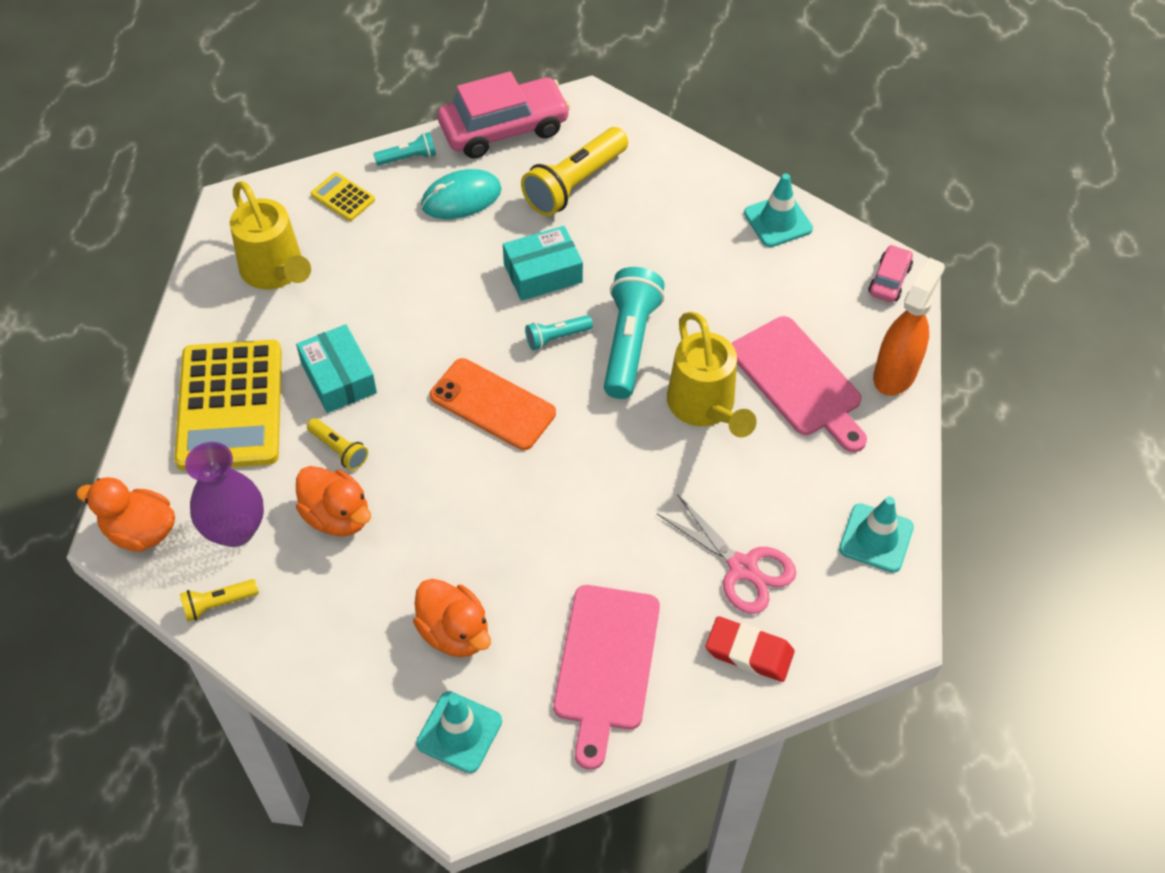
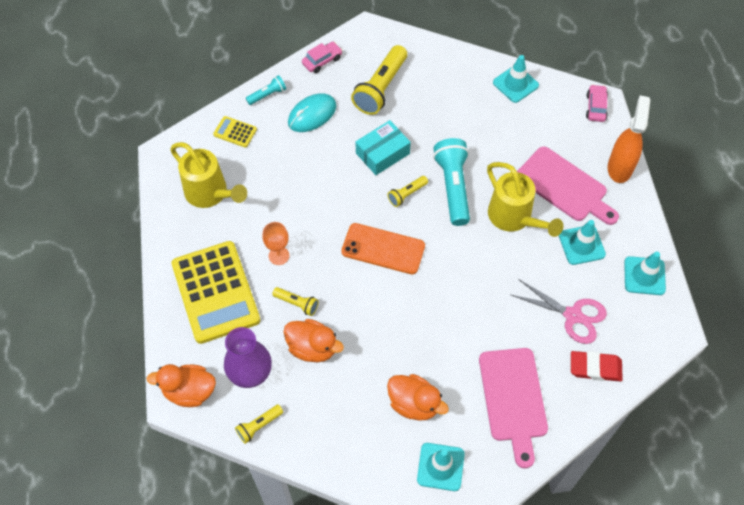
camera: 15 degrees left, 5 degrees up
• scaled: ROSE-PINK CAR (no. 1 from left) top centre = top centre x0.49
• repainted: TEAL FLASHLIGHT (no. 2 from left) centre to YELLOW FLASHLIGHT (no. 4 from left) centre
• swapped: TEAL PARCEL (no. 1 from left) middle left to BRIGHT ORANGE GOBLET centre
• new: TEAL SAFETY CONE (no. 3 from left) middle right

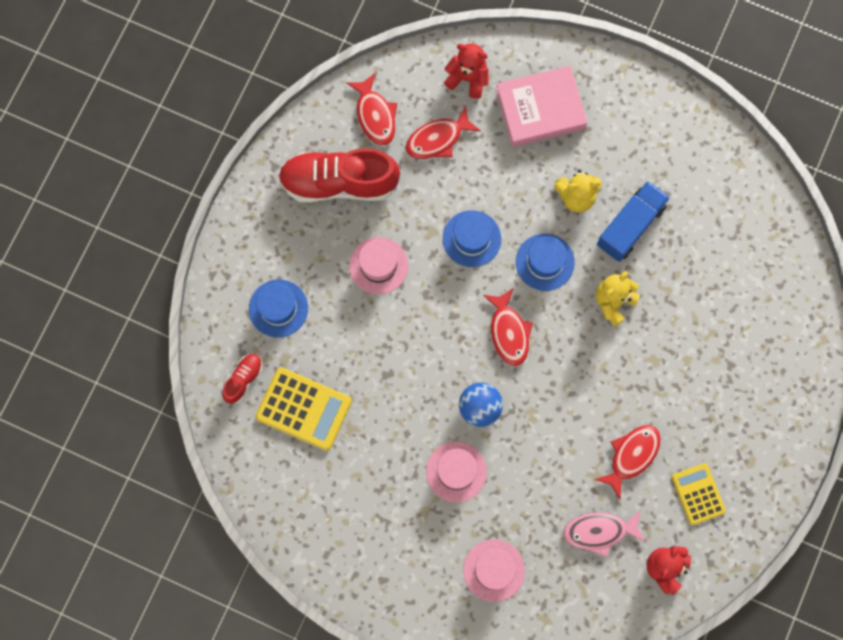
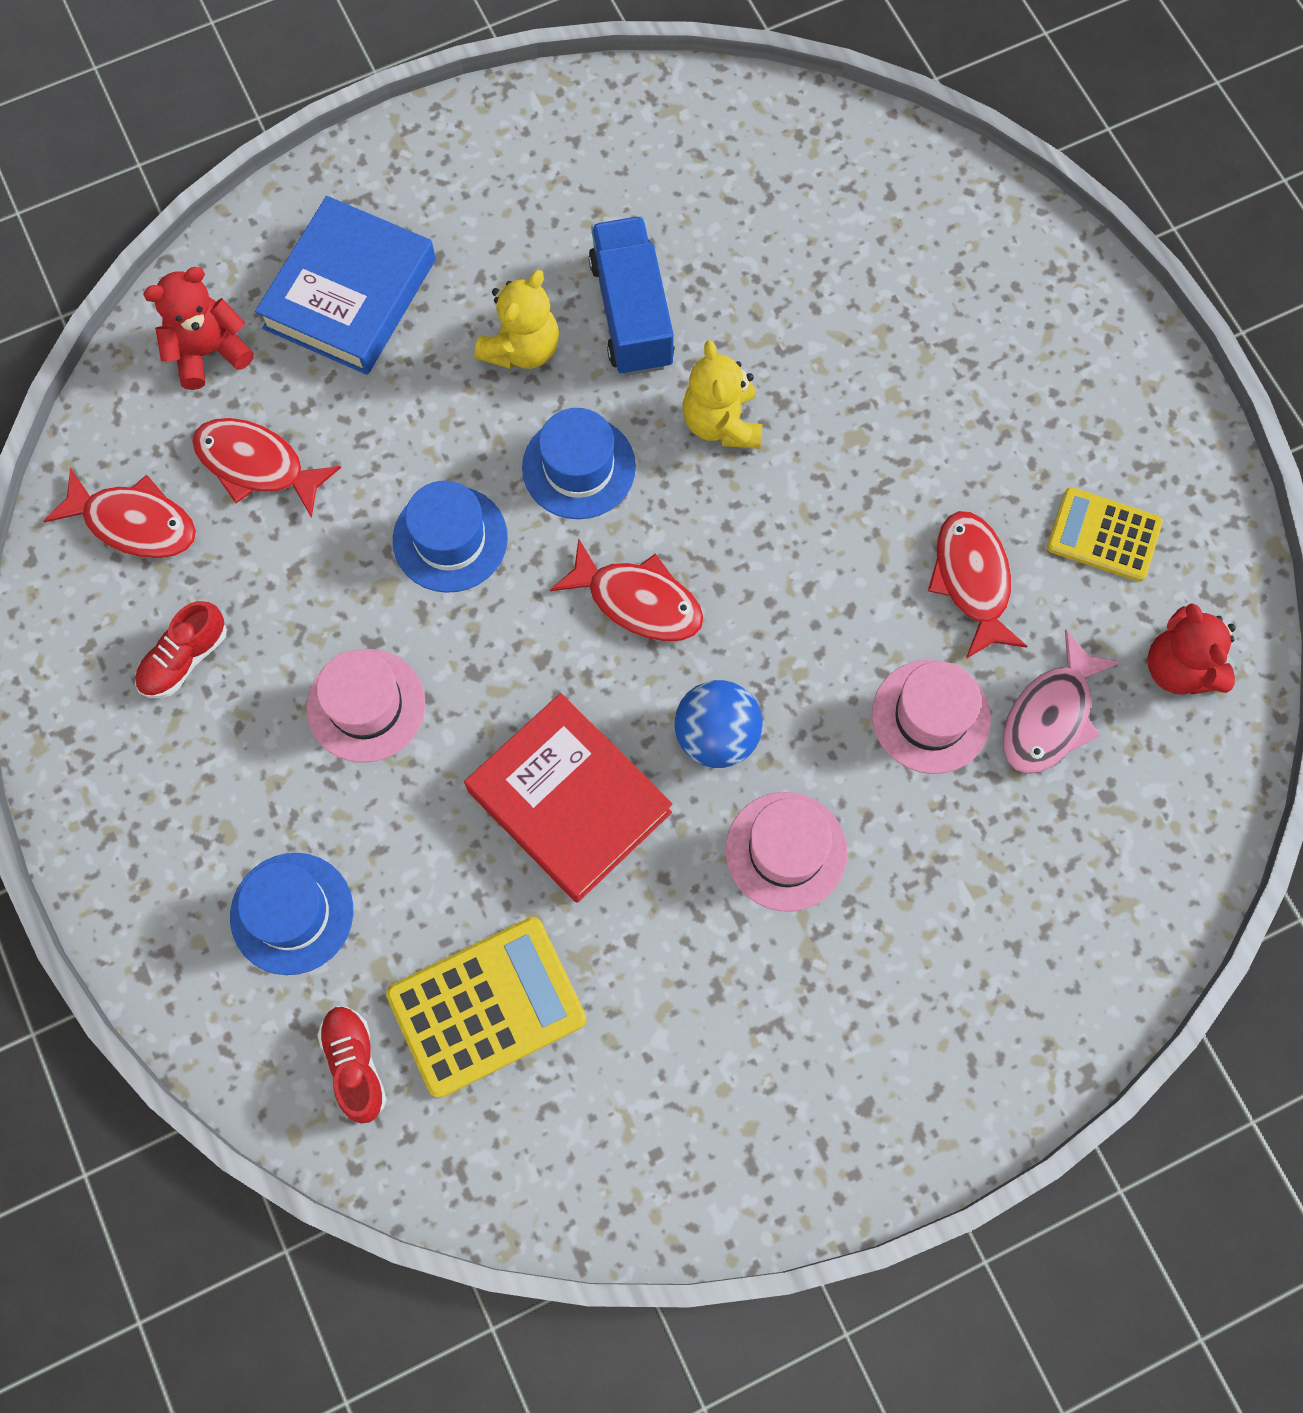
camera: 50 degrees left, 5 degrees down
• repainted: ROSE-PINK HARDBACK top centre to COBALT HARDBACK top left
• rotated: RED FISH (no. 2 from left) top centre = top left 105 degrees clockwise
• scaled: RED SHOE (no. 2 from left in the first image) top centre = middle left x0.46
• shifted: ROSE-PINK TOP HAT (no. 3 from left) bottom centre to middle right
• new: RED HARDBACK centre

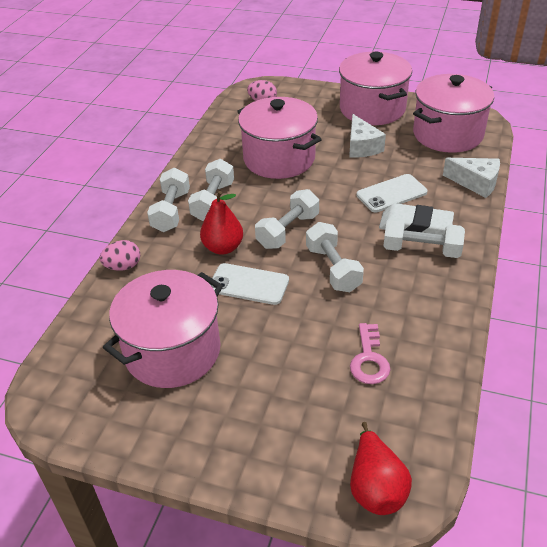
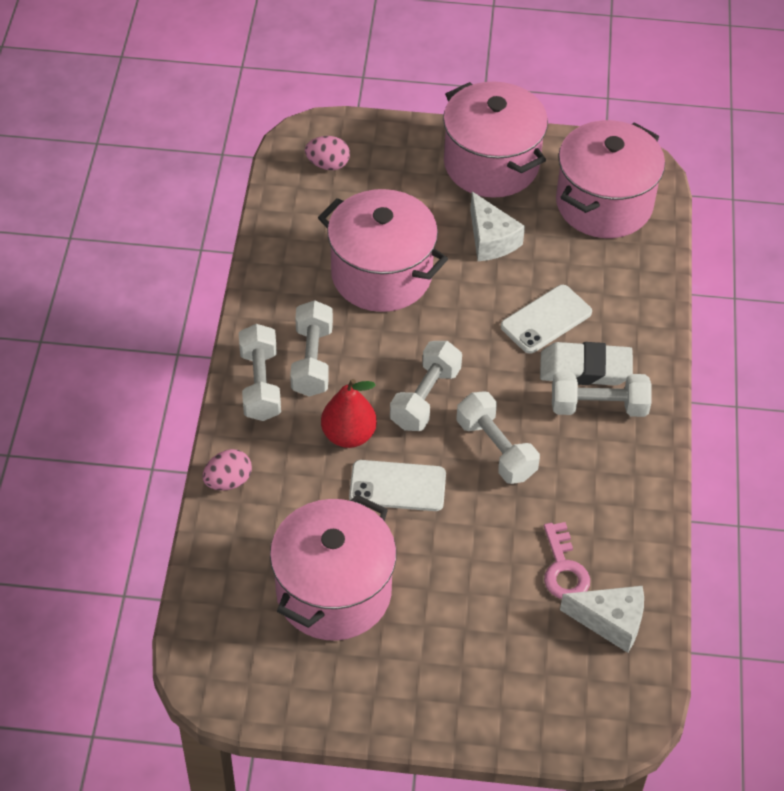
camera: 15 degrees left, 10 degrees up
• shifted: WHITE CHEESE (no. 2 from left) top right to bottom right
• gone: RED TOY PEAR (no. 2 from left) bottom right

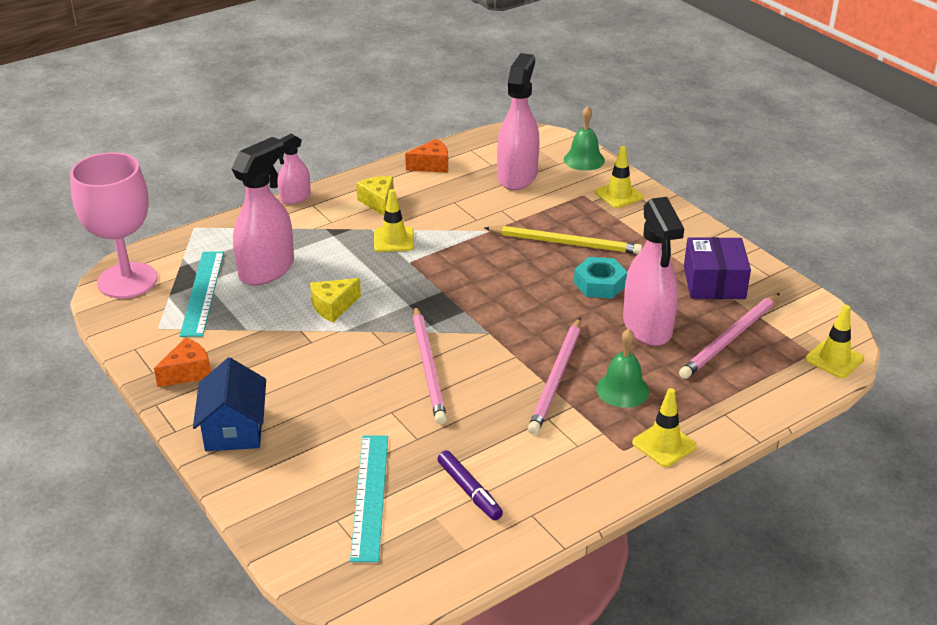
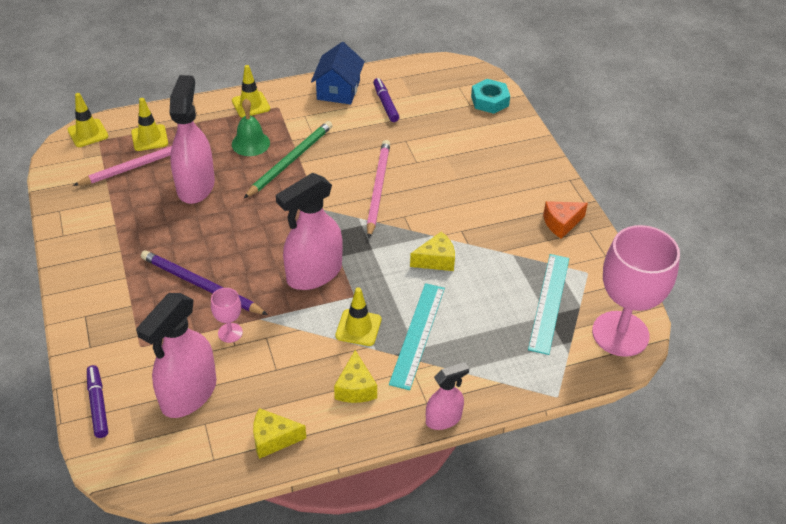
camera: 165 degrees left, 10 degrees up
• swapped: LEAF-GREEN HAND BELL (no. 1 from left) top centre to VIOLET MARKER PEN (no. 1 from left) bottom left
• shifted: ROSE-PINK SPRAY CLEANER (no. 1 from left in the first image) middle left to ROSE-PINK SPRAY CLEANER (no. 3 from left) centre
• repainted: BRIGHT ORANGE CHEESE (no. 2 from left) top centre to YELLOW CHEESE (no. 1 from left) bottom centre
• shifted: YELLOW SAFETY CONE (no. 2 from left) top centre to top left
• repainted: YELLOW PENCIL centre to VIOLET PENCIL middle left
• gone: VIOLET PARCEL middle right
• shifted: TEAL NUT centre to top centre
• repainted: ROSE-PINK PENCIL (no. 2 from left) centre to LEAF-GREEN PENCIL top centre
• shifted: COBALT COTTAGE middle left to top centre
• shifted: TEAL MEASURING STICK (no. 2 from left in the first image) bottom centre to TEAL MEASURING STICK (no. 1 from left) centre
• new: ROSE-PINK GOBLET (no. 1 from left) middle left

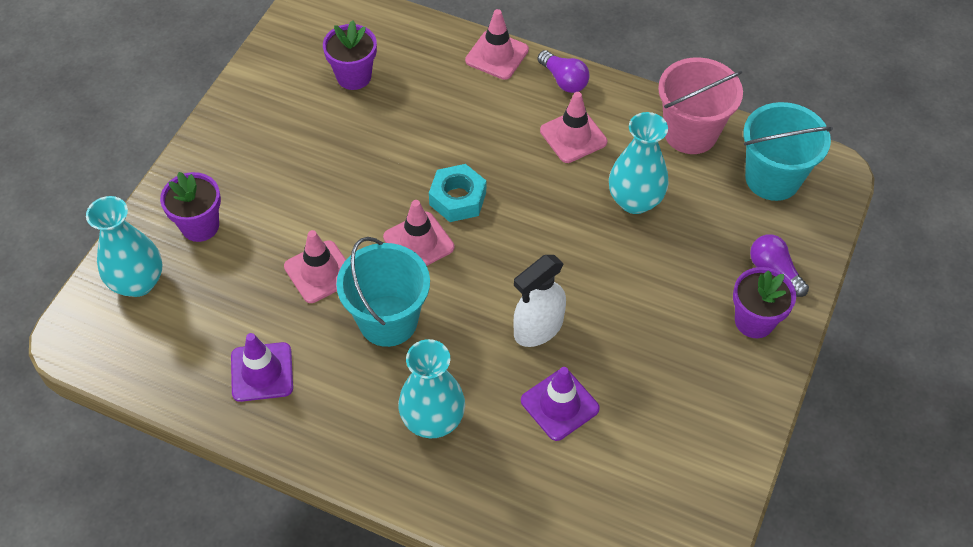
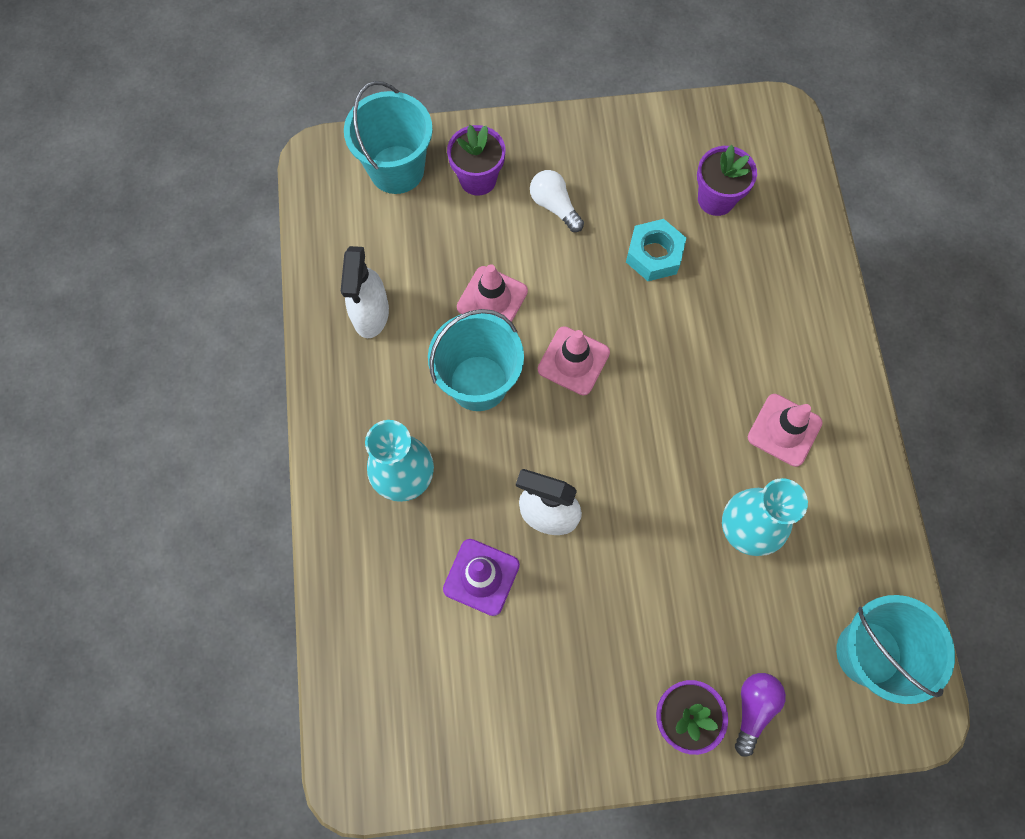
camera: 60 degrees right, 15 degrees up
• gone: ROSE-PINK SAFETY CONE (no. 3 from left) top centre
• gone: VIOLET BULB (no. 1 from left) top centre
• gone: ROSE-PINK BUCKET top right
• shifted: TEAL NUT centre to top centre
• swapped: TEAL VASE (no. 1 from left) middle left to TEAL BUCKET (no. 1 from left) top centre
• swapped: VIOLET SAFETY CONE (no. 1 from left) bottom left to WHITE SPRAY CLEANER (no. 1 from left) centre
• new: WHITE BULB top centre

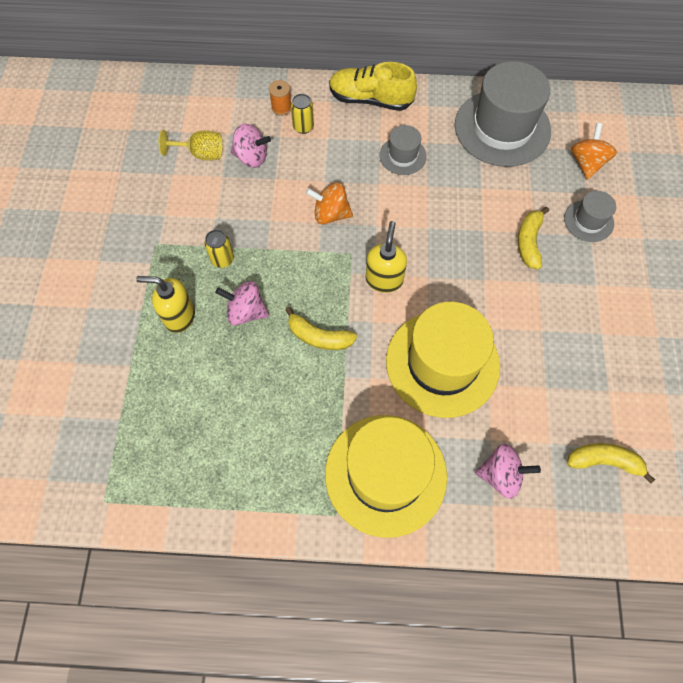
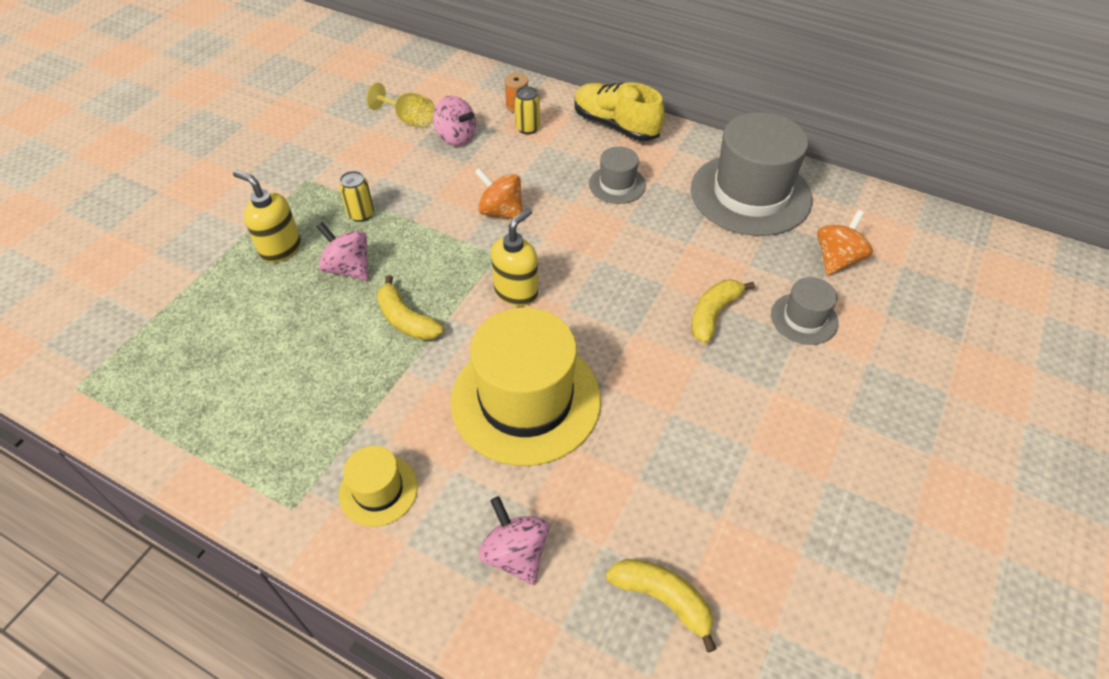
camera: 25 degrees right, 15 degrees down
• scaled: YELLOW TOP HAT (no. 1 from left) bottom centre = bottom centre x0.48
• rotated: ROSE-PINK TOY TOP (no. 3 from left) bottom right = bottom centre 150 degrees counterclockwise

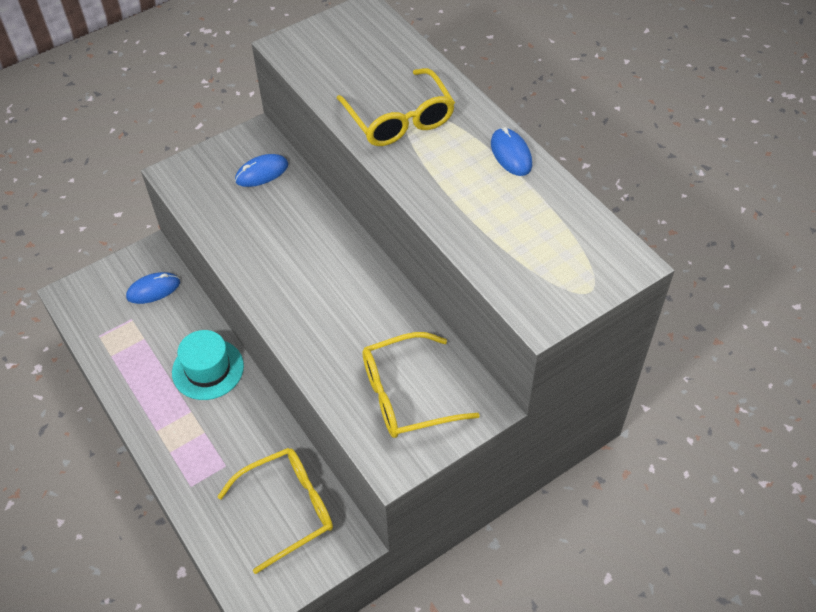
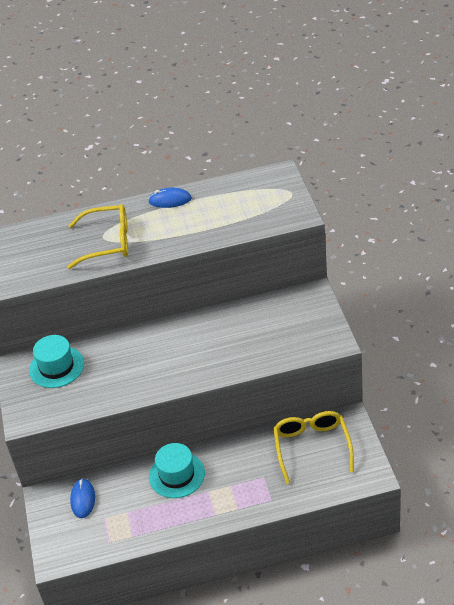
camera: 65 degrees left, 10 degrees down
• swapped: COBALT MOUSE (no. 2 from left) top left to TEAL TOP HAT (no. 1 from left) middle left
• gone: YELLOW SPECTACLES (no. 3 from left) centre

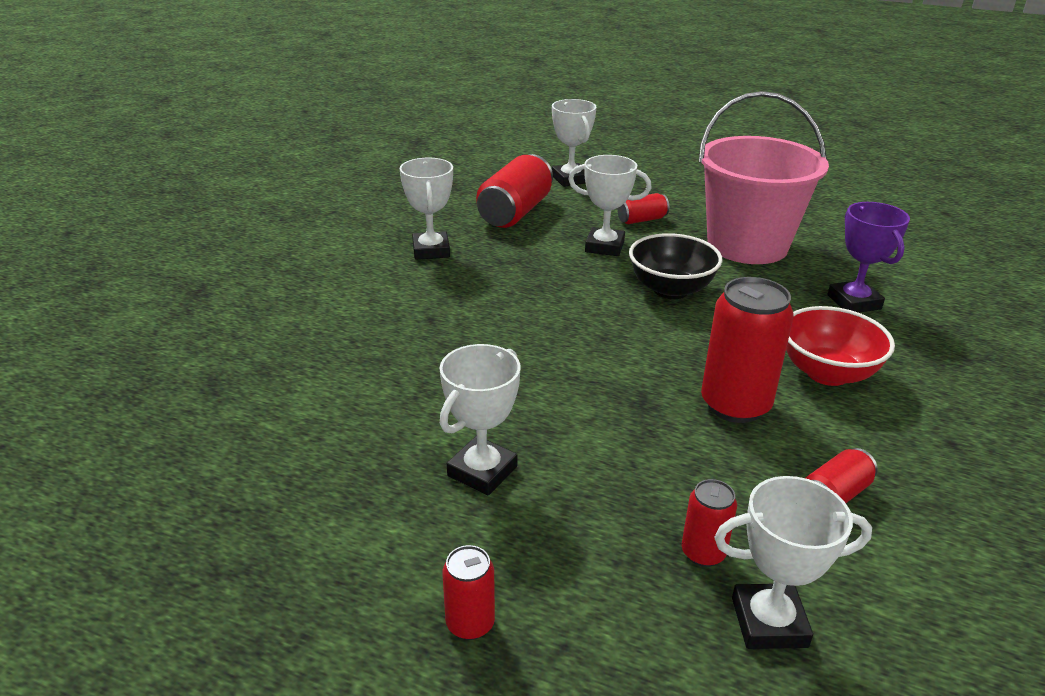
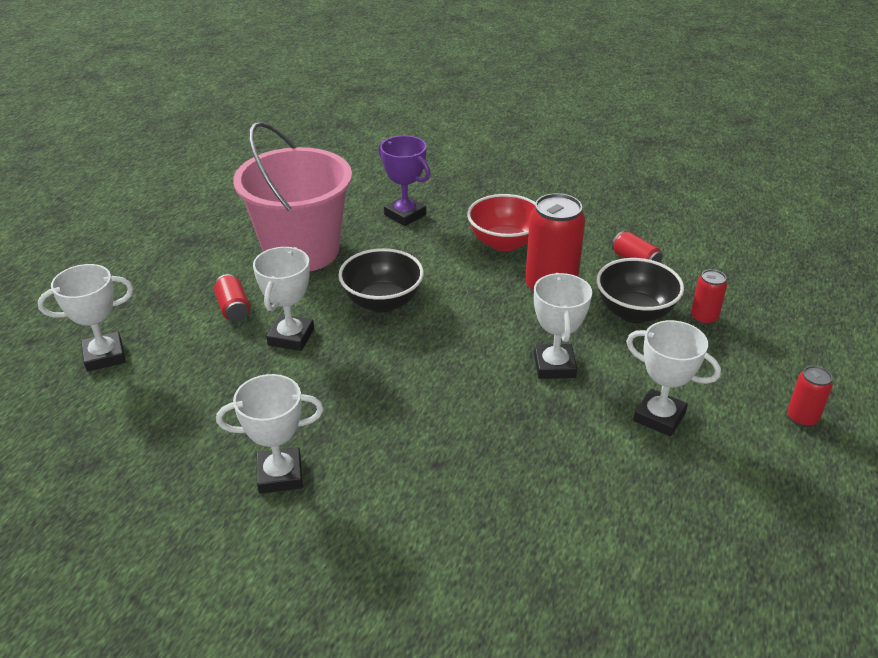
camera: 90 degrees left, 5 degrees up
• gone: RED TIN (no. 2 from left) top centre
• rotated: VIOLET PRIZE CUP middle right = top centre 60 degrees clockwise
• shifted: WHITE PRIZE CUP (no. 5 from left in the first image) bottom right to WHITE PRIZE CUP (no. 4 from left) centre
• new: EBONY SERVING BOWL (no. 2 from left) middle right

